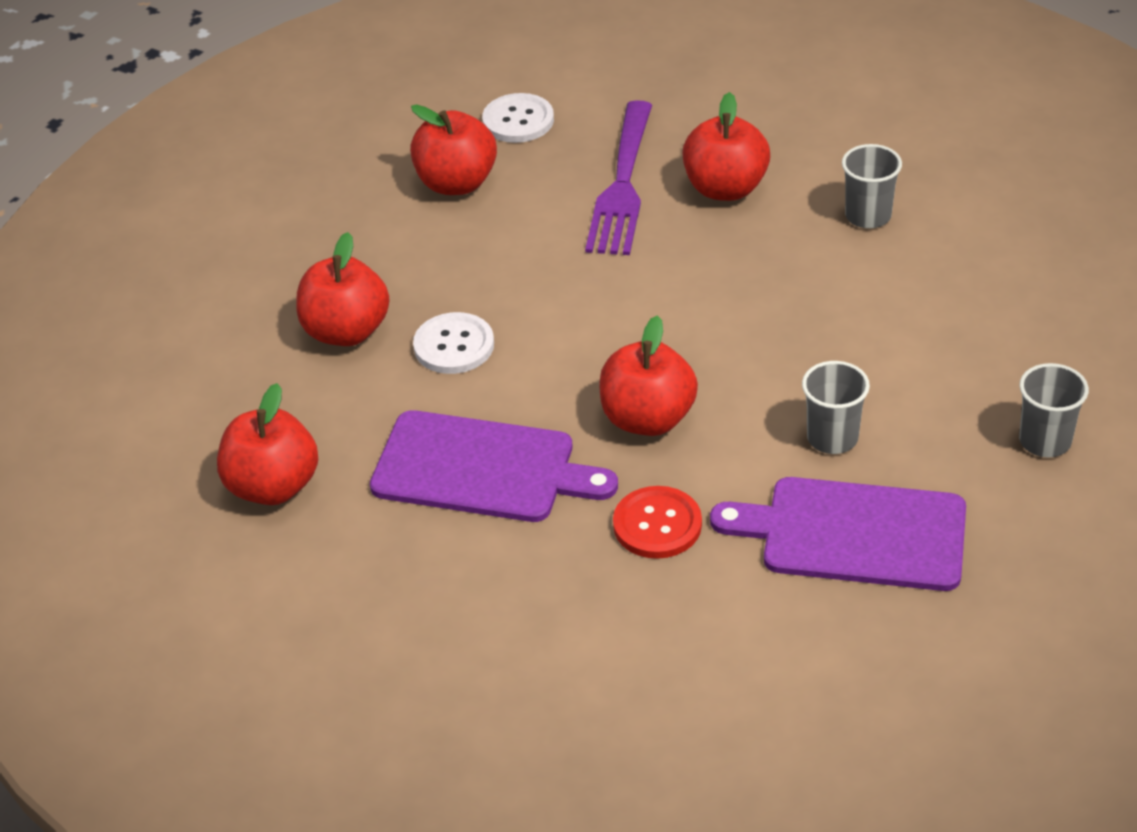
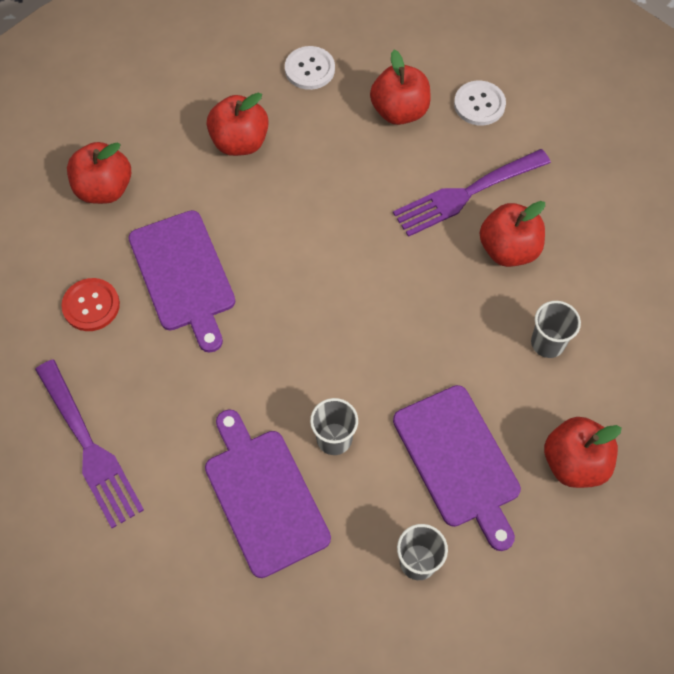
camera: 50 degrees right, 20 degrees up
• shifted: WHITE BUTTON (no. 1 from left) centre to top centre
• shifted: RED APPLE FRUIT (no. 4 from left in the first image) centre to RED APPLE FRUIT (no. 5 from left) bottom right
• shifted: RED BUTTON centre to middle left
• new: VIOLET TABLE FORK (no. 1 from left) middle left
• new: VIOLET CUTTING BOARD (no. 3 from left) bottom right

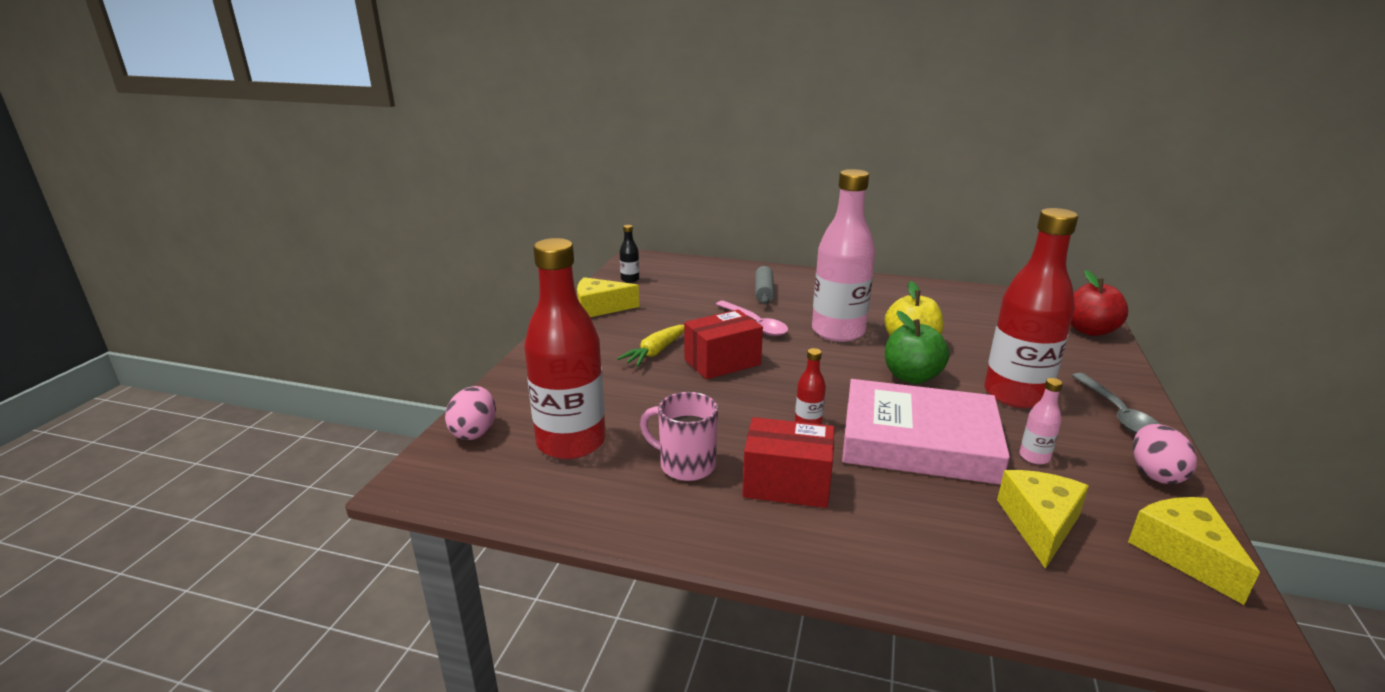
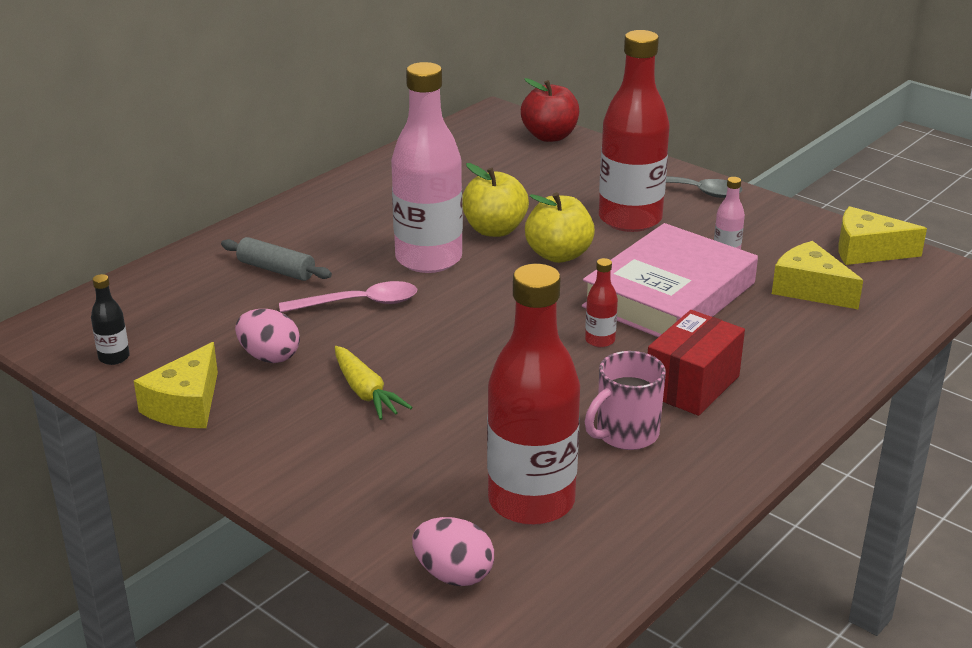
camera: 65 degrees left, 5 degrees up
• gone: RED PARCEL (no. 1 from left) centre
• repainted: LEAF-GREEN APPLE FRUIT centre to YELLOW APPLE FRUIT (no. 2 from left) centre
• shifted: ROSE-PINK TOY EGG (no. 2 from left in the first image) middle right to ROSE-PINK TOY EGG (no. 1 from left) middle left

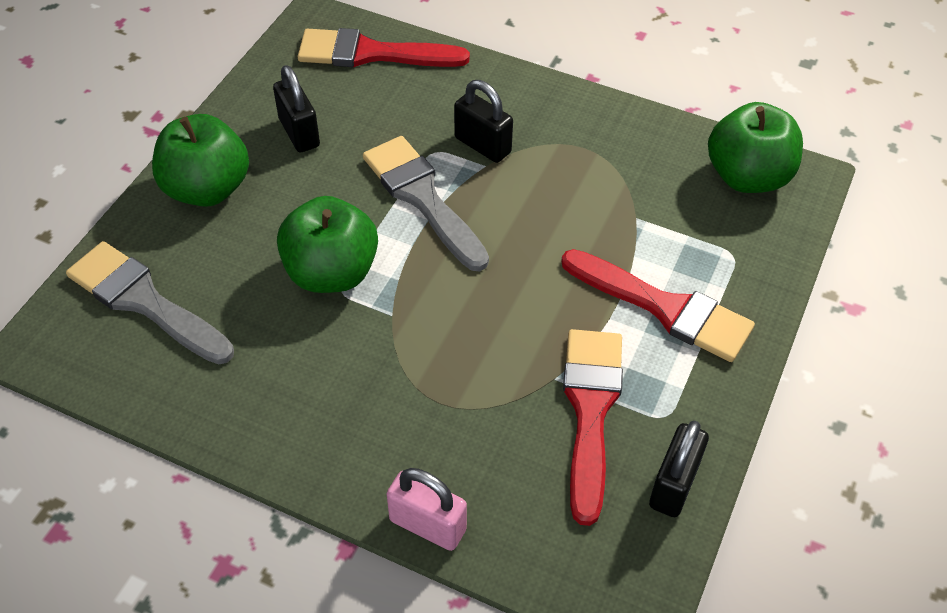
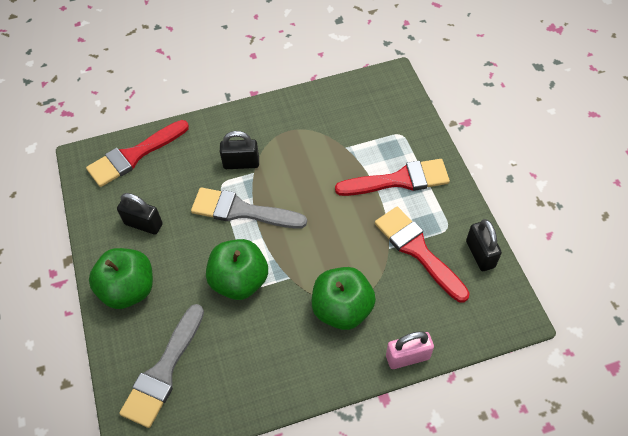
camera: 40 degrees left, 5 degrees up
• shifted: LEAF-GREEN APPLE FRUIT (no. 3 from left) top right to bottom centre
• rotated: ASH-GREY PAINTBRUSH (no. 1 from left) middle left = bottom left 60 degrees counterclockwise

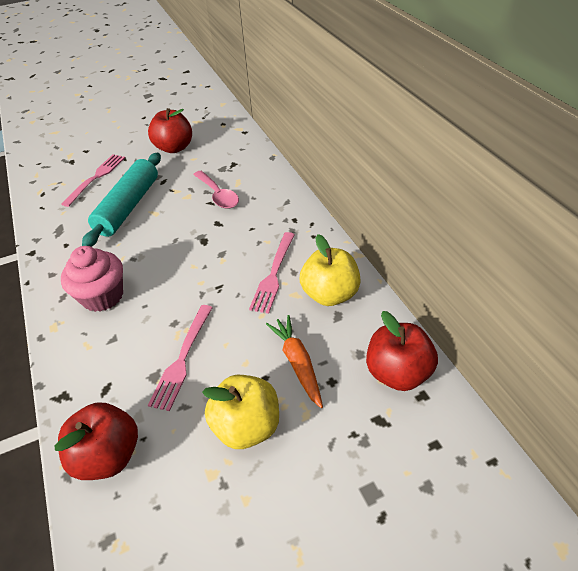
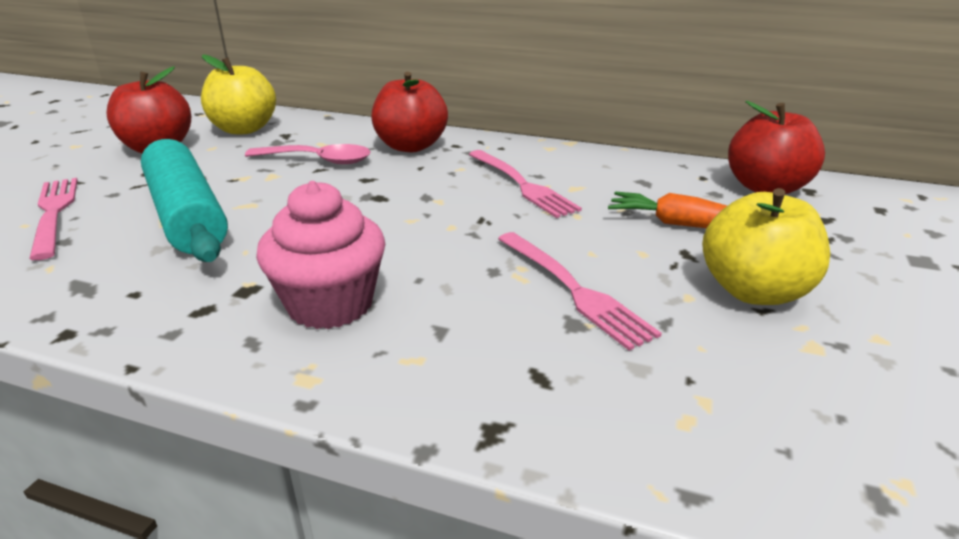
camera: 50 degrees left, 15 degrees down
• shifted: YELLOW APPLE FRUIT (no. 2 from left in the first image) centre to YELLOW APPLE FRUIT (no. 1 from left) top left
• shifted: RED APPLE FRUIT (no. 1 from left in the first image) bottom left to RED APPLE FRUIT (no. 2 from left) top centre

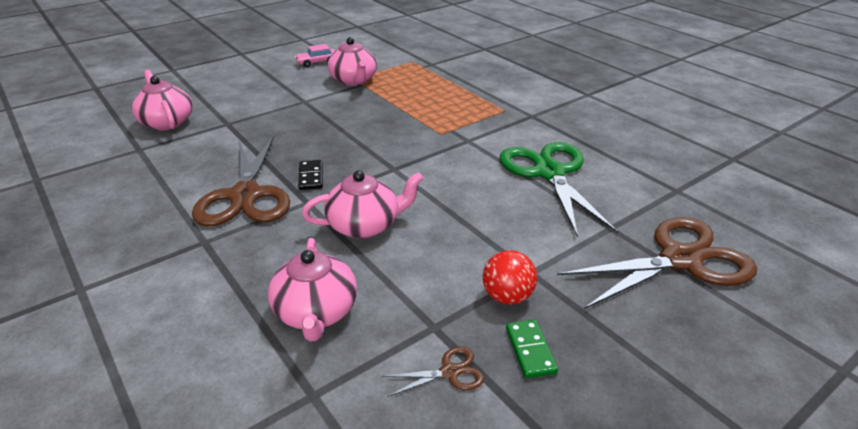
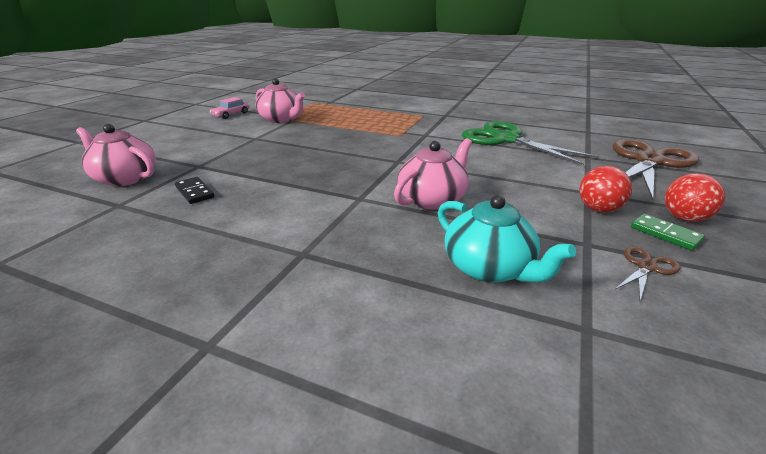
camera: 30 degrees left, 5 degrees down
• gone: BROWN SCISSORS (no. 1 from left) middle left
• shifted: EBONY DOMINO TILE centre to middle left
• repainted: ROSE-PINK TEAPOT (no. 2 from left) bottom centre to TEAL TEAPOT centre
• new: RED PLAY BALL (no. 2 from left) middle right

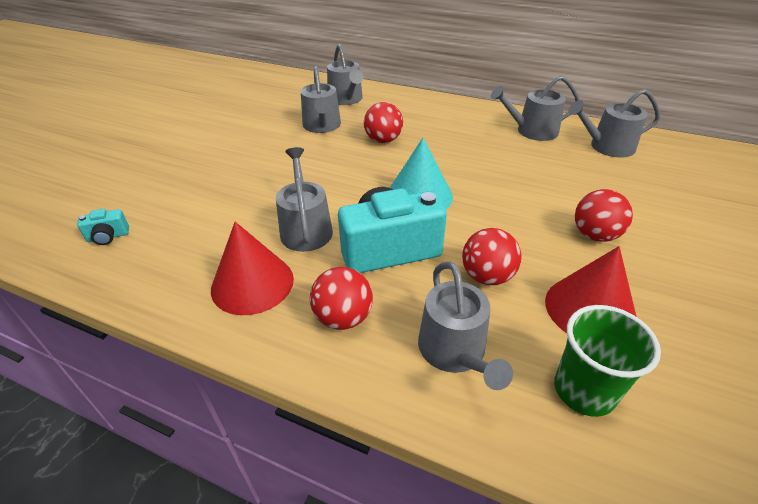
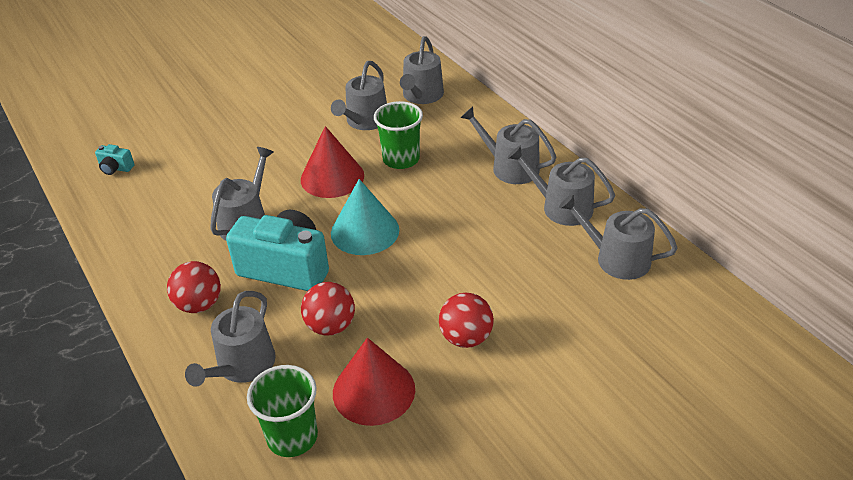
camera: 35 degrees right, 0 degrees up
• swapped: RED PLAY BALL (no. 2 from left) top centre to LEAF-GREEN BEAKER (no. 2 from left) top centre
• shifted: RED CONE (no. 1 from left) middle left to centre
• new: ASH-GREY WATERING POT (no. 5 from left) top centre

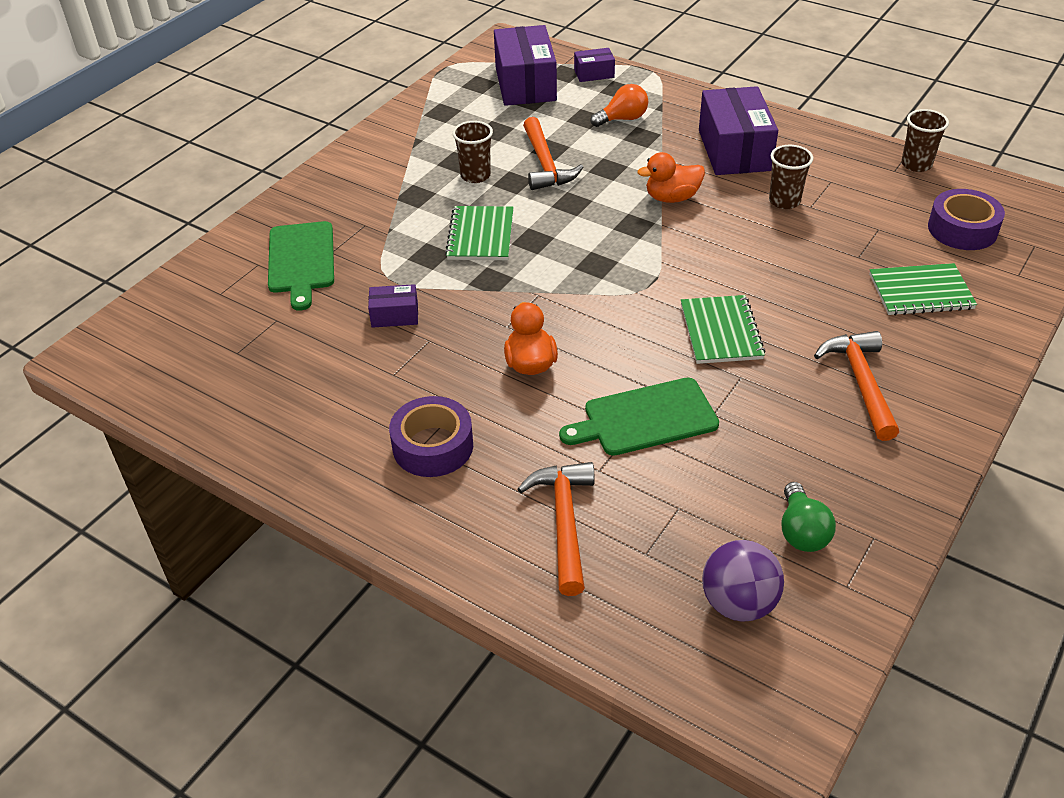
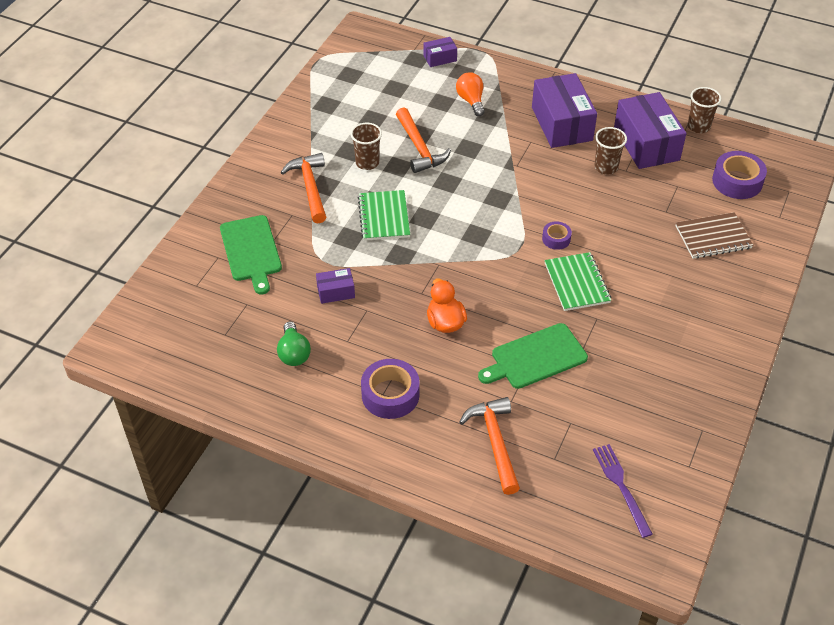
camera: 10 degrees left, 5 degrees up
• shifted: VIOLET PARCEL (no. 2 from left in the first image) top centre to VIOLET PARCEL (no. 4 from left) top right
• rotated: BRIGHT ORANGE BULB top centre = top centre 75 degrees counterclockwise
• gone: BRIGHT ORANGE RUBBER DUCK (no. 2 from left) top centre
• repainted: LEAF-GREEN NOTEPAD (no. 3 from left) middle right to BROWN NOTEPAD middle right
• shifted: BRIGHT ORANGE CLAW HAMMER (no. 3 from left in the first image) middle right to BRIGHT ORANGE CLAW HAMMER (no. 1 from left) top centre
• shifted: LEAF-GREEN BULB middle right to centre
• swapped: VIOLET PLAY BALL bottom right to VIOLET TABLE FORK bottom right
• new: VIOLET TAPE (no. 2 from left) middle right

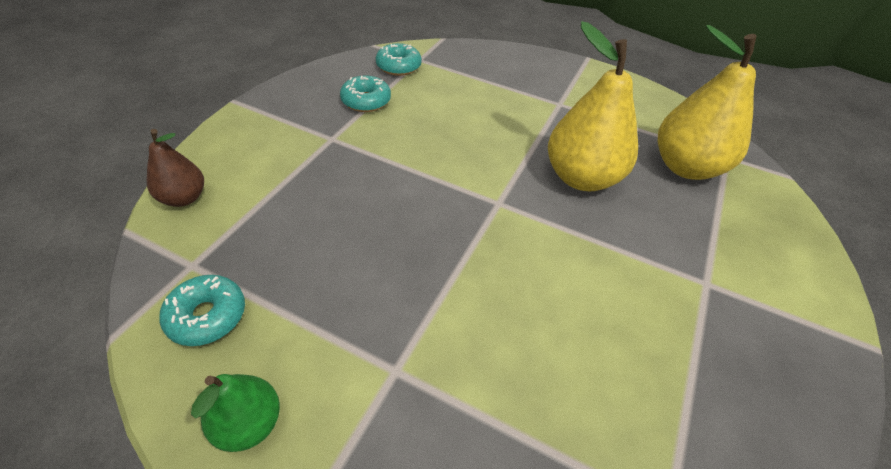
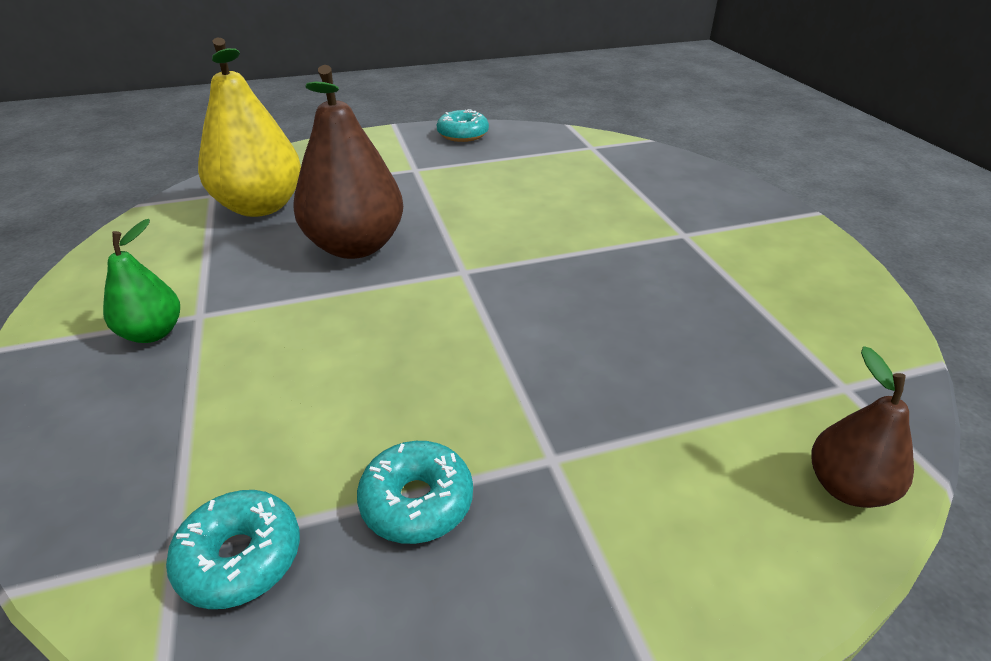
camera: 130 degrees left, 10 degrees down
• repainted: YELLOW TOY PEAR (no. 1 from left) top centre to BROWN TOY PEAR (no. 1 from left) top centre
• shifted: TEAL DOUGHNUT (no. 1 from left in the first image) middle left to TEAL DOUGHNUT (no. 3 from left) top centre
• shifted: LEAF-GREEN TOY PEAR bottom left to middle left

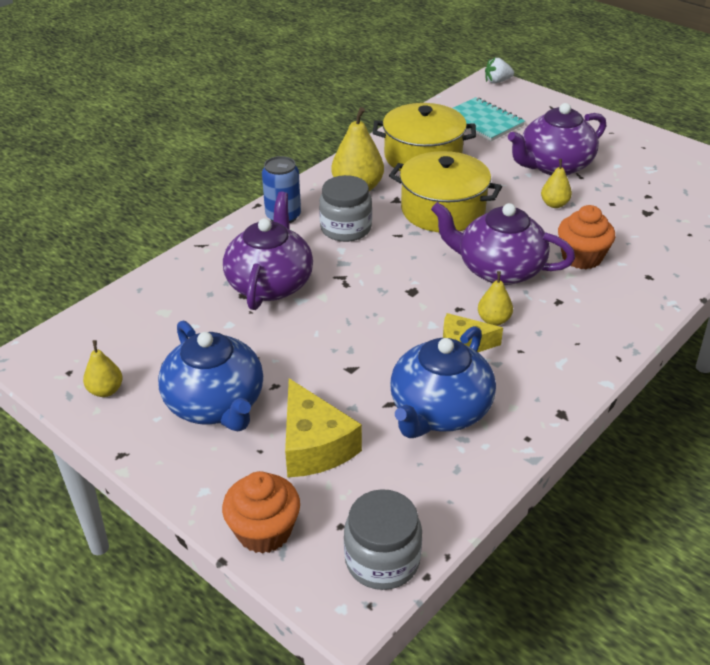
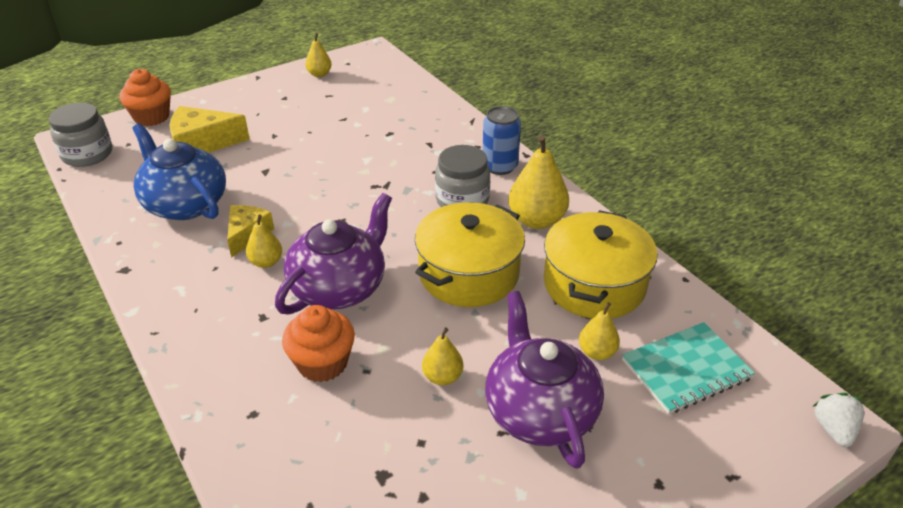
camera: 105 degrees right, 0 degrees up
• gone: VIOLET TEAPOT (no. 1 from left) centre
• gone: COBALT TEAPOT (no. 1 from left) middle left
• new: YELLOW TOY PEAR (no. 5 from left) centre

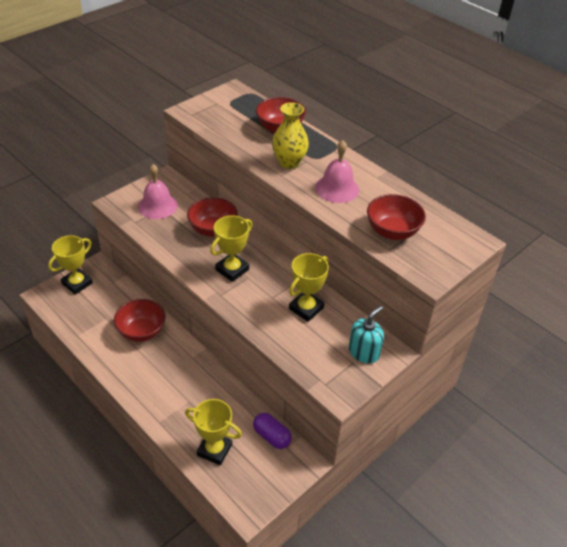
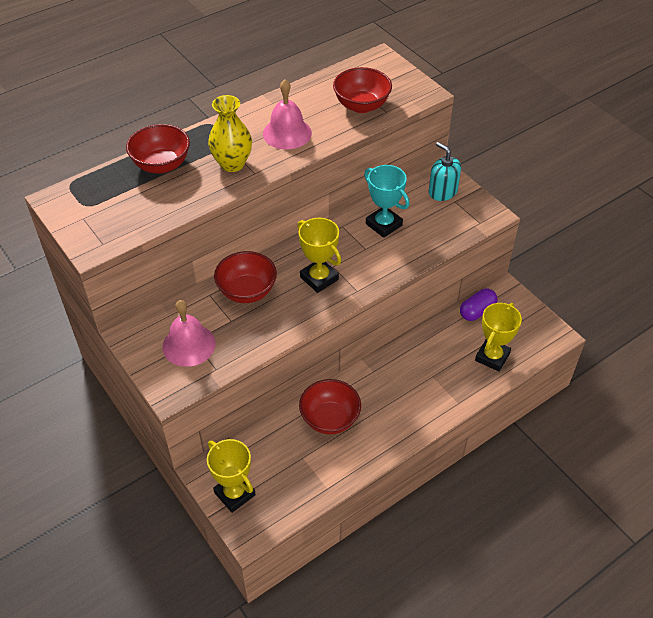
camera: 80 degrees left, 5 degrees up
• repainted: YELLOW PRIZE CUP (no. 4 from left) centre to TEAL PRIZE CUP top centre

